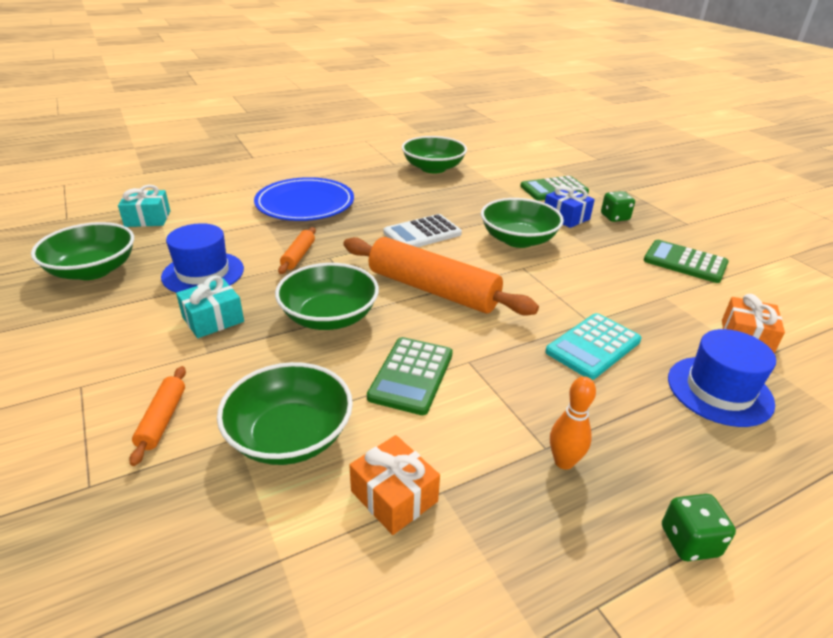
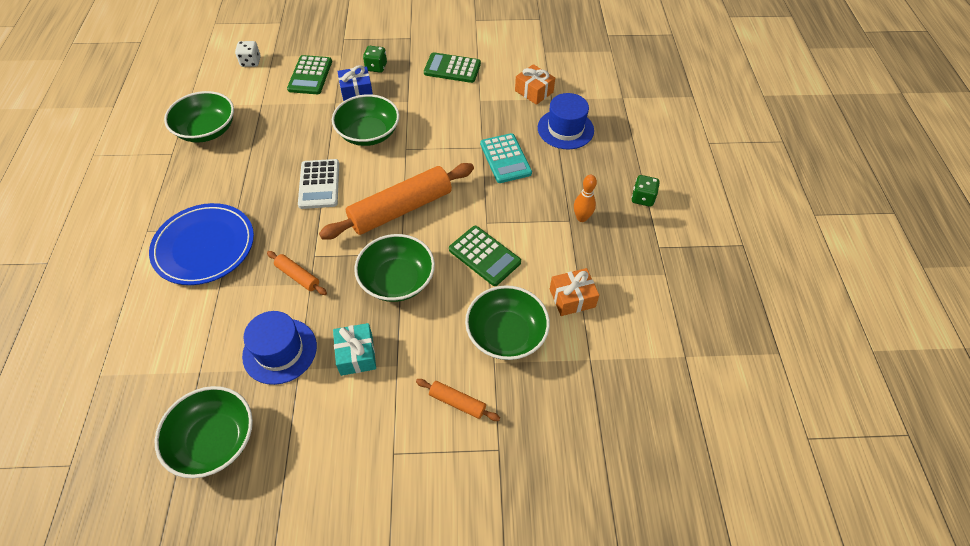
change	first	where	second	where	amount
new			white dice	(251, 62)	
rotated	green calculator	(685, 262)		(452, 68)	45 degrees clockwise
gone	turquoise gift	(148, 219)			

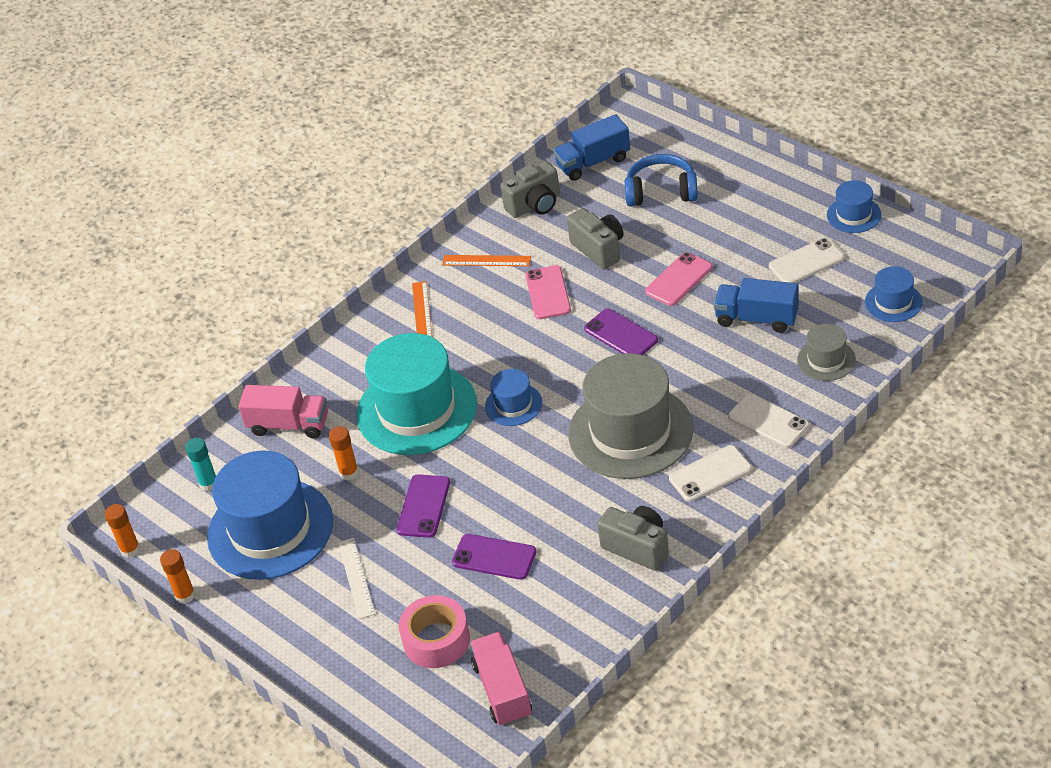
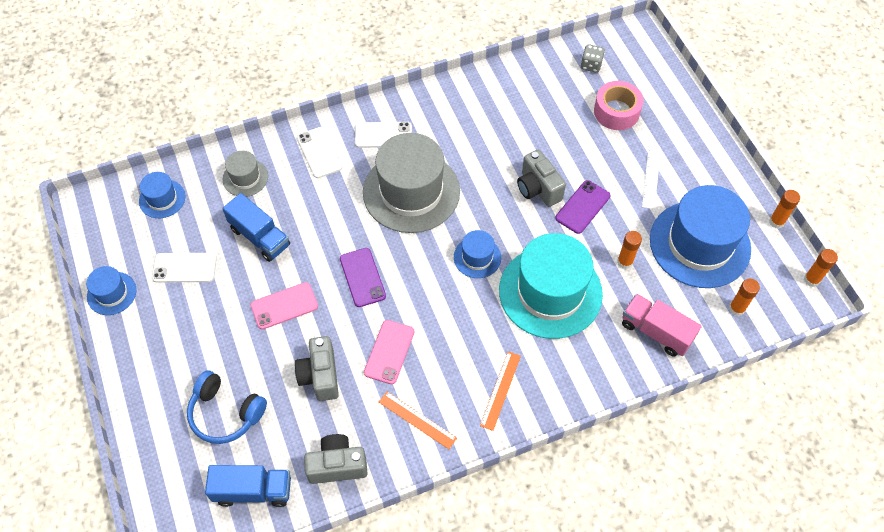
change	first	where	second	where	amount
shifted	grey camera	(637, 547)		(538, 188)	
swapped	pink truck	(503, 690)	grey dice	(591, 65)	
repainted	turquoise glue stick	(208, 484)	orange glue stick	(736, 308)	
gone	purple phone	(494, 557)			

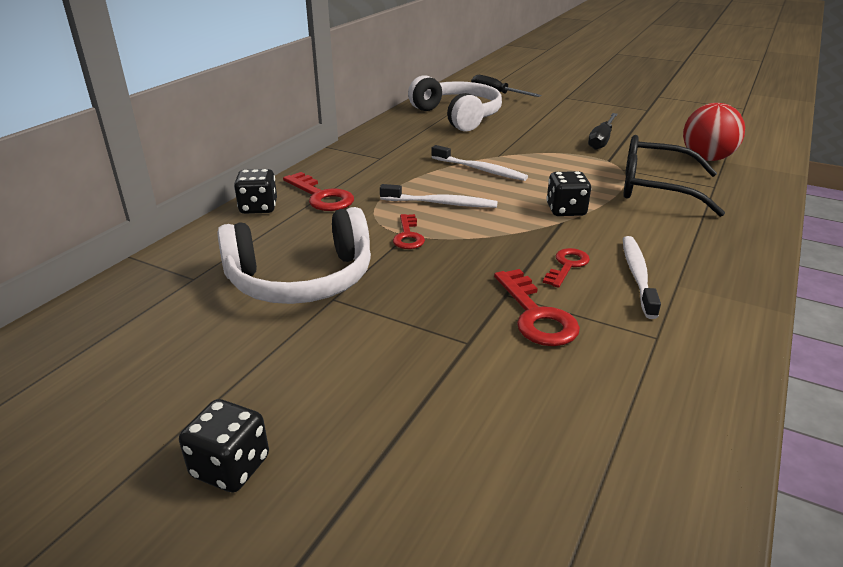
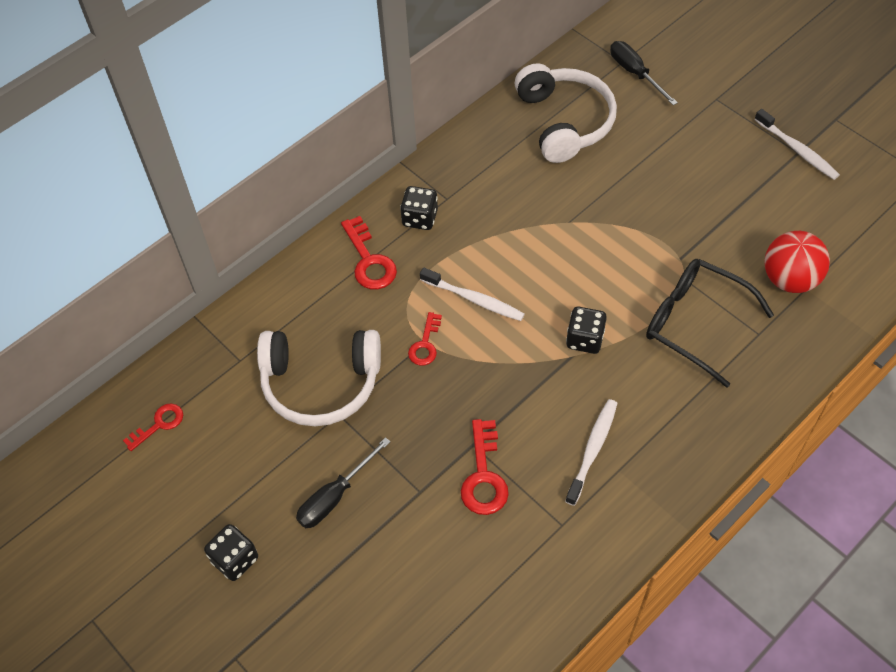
change	first	where	second	where	amount
shifted	red key	(567, 266)		(159, 424)	
shifted	black screwdriver	(601, 140)		(335, 496)	
shifted	black dice	(258, 208)		(420, 218)	
shifted	white toothbrush	(480, 170)		(797, 150)	

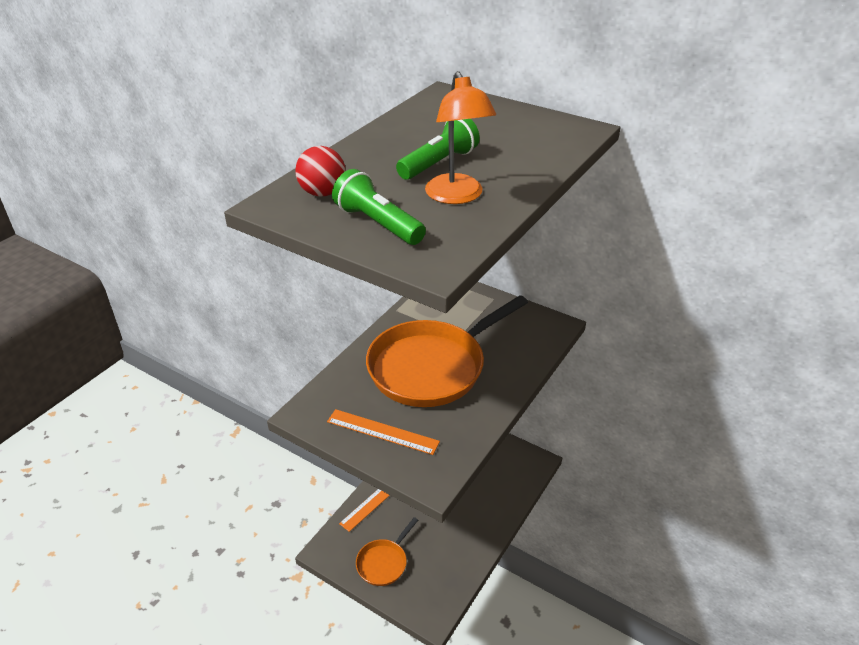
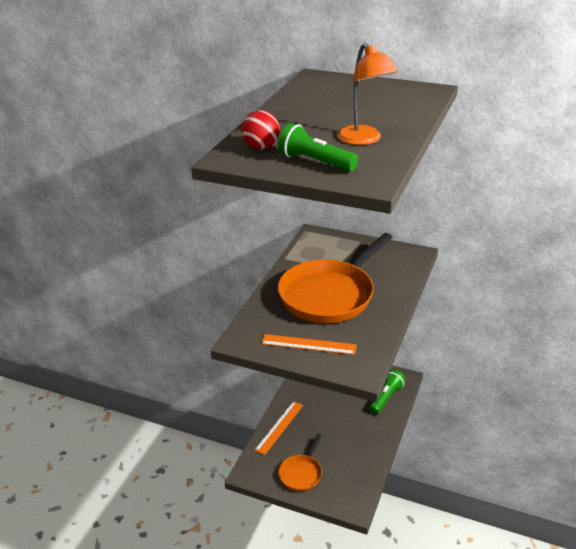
change	first	where	second	where	amount
shifted	green flashlight	(439, 163)		(386, 397)	

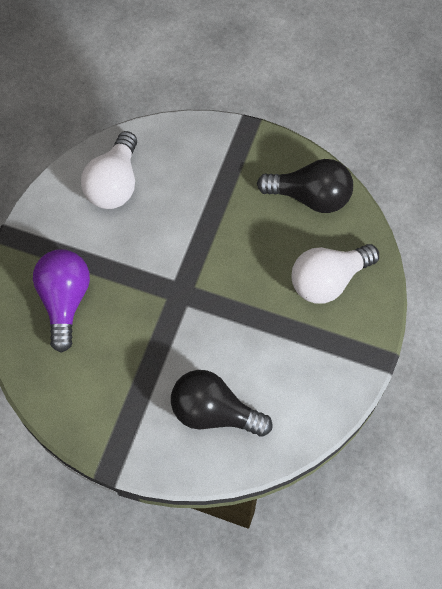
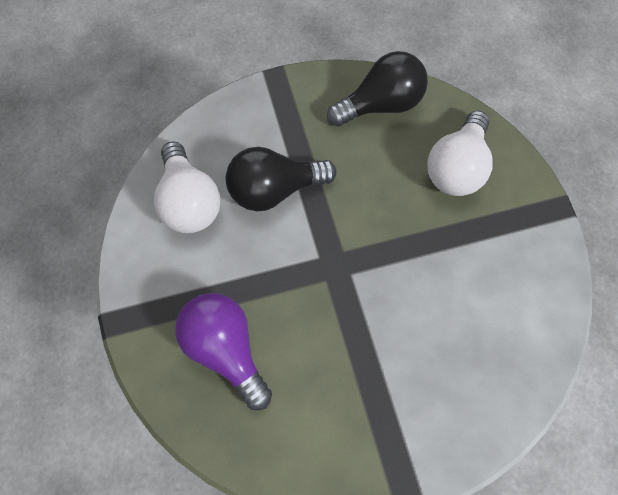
change	first	where	second	where	amount
shifted	black light bulb	(214, 412)		(275, 190)	

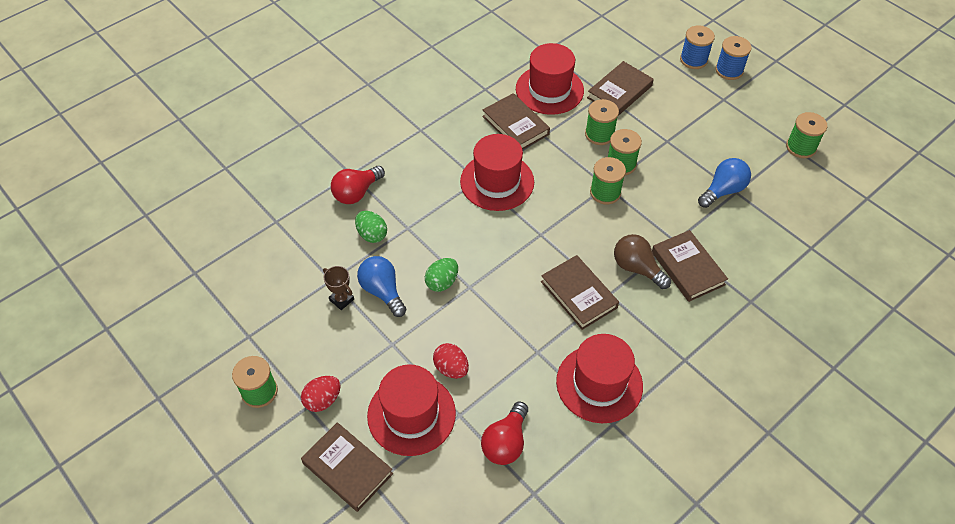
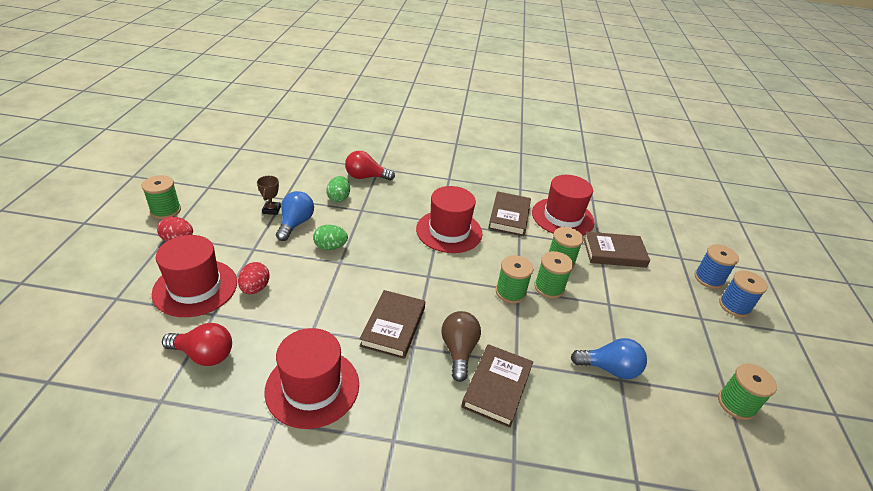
change	first	where	second	where	amount
rotated	red light bulb	(505, 442)		(204, 355)	150 degrees counterclockwise
gone	brown book	(347, 468)			

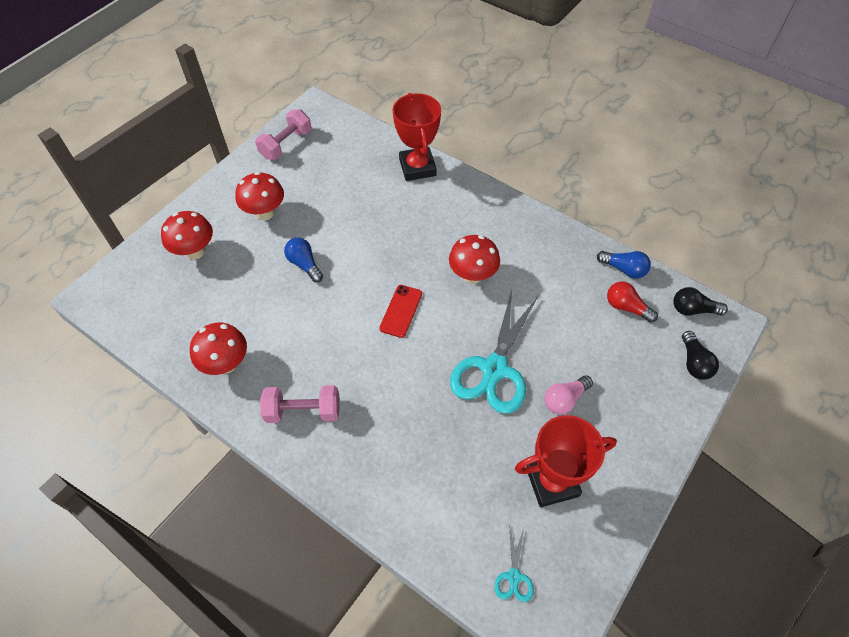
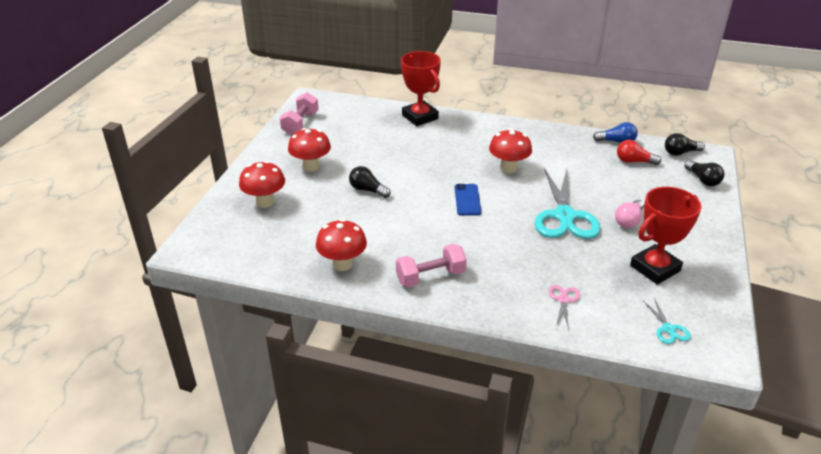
change	first	where	second	where	amount
repainted	blue light bulb	(304, 264)	black light bulb	(367, 190)	
repainted	red phone	(401, 311)	blue phone	(467, 200)	
new			pink scissors	(563, 300)	

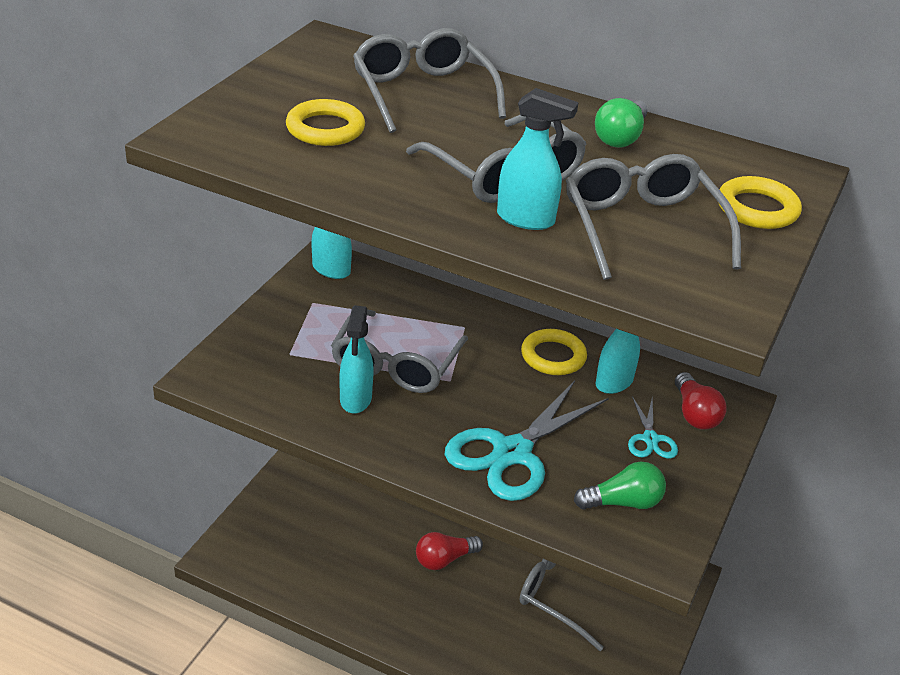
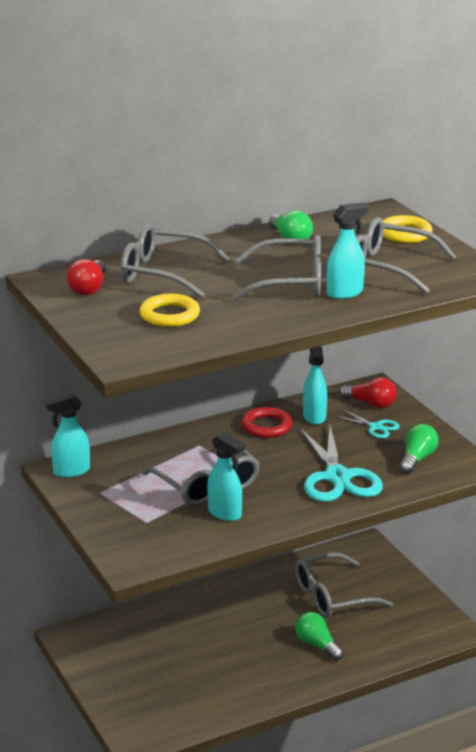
change	first	where	second	where	amount
shifted	red light bulb	(444, 559)		(89, 288)	
repainted	yellow ring	(553, 356)	red ring	(266, 426)	
new			green light bulb	(317, 645)	

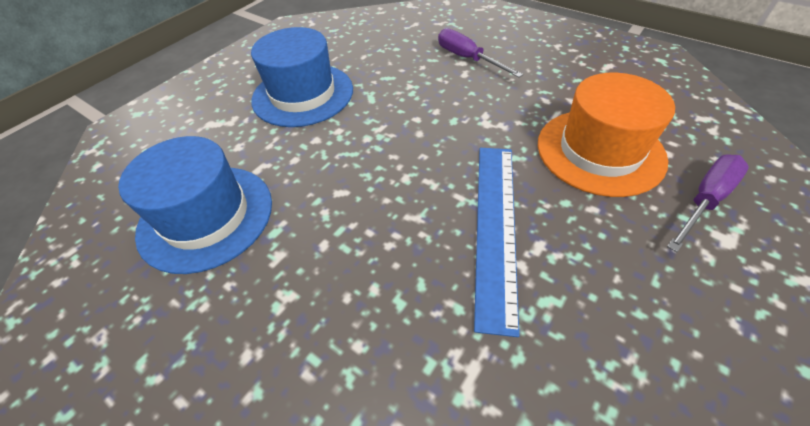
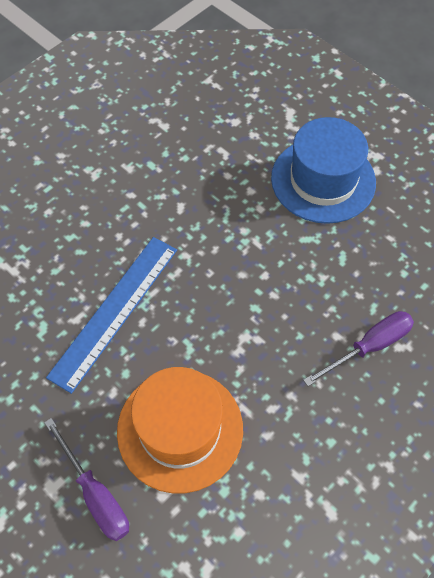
change	first	where	second	where	amount
rotated	blue ruler	(496, 226)		(115, 311)	75 degrees counterclockwise
gone	blue hat	(206, 216)			

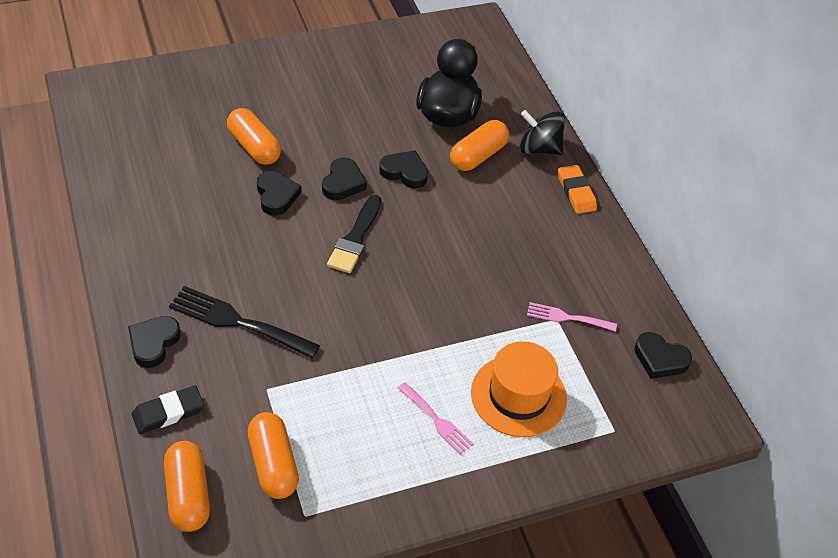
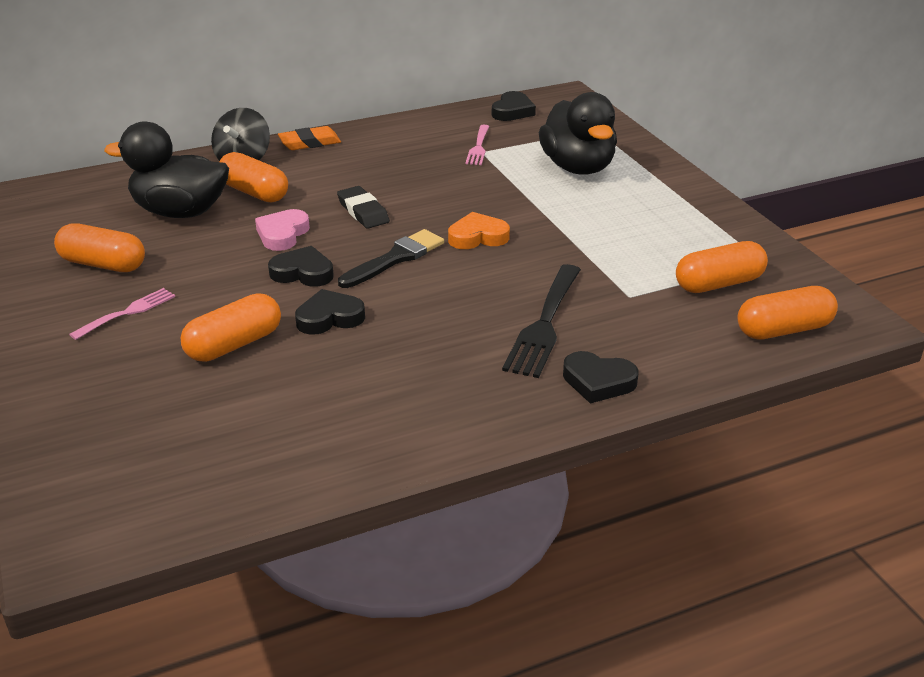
change	first	where	second	where	amount
new			orange capsule	(103, 264)	
shifted	pink fork	(437, 420)		(128, 312)	
repainted	black heart	(404, 172)	pink heart	(282, 234)	
shifted	black eraser	(168, 412)		(363, 211)	
rotated	black brush	(355, 238)		(395, 259)	60 degrees counterclockwise
new			orange heart	(477, 237)	
swapped	orange hat	(518, 396)	black duck	(578, 167)	

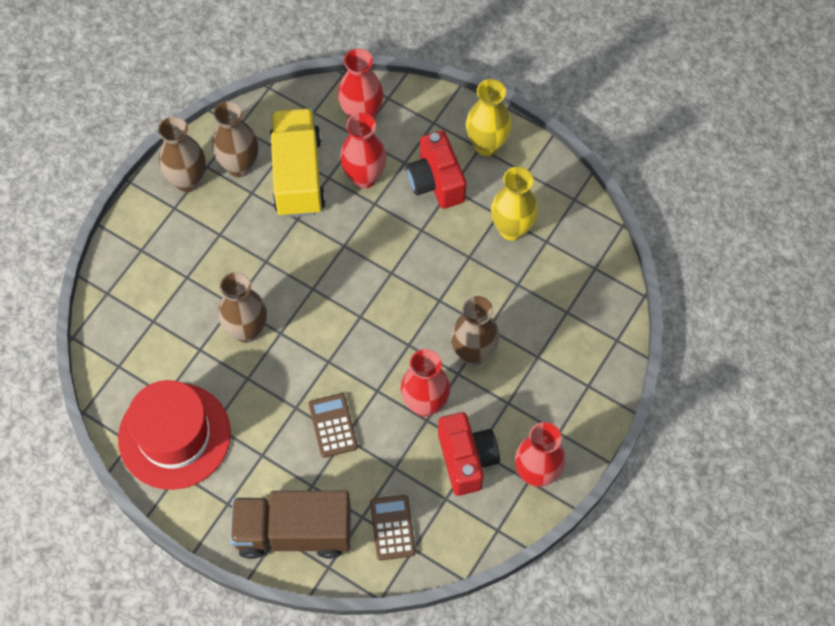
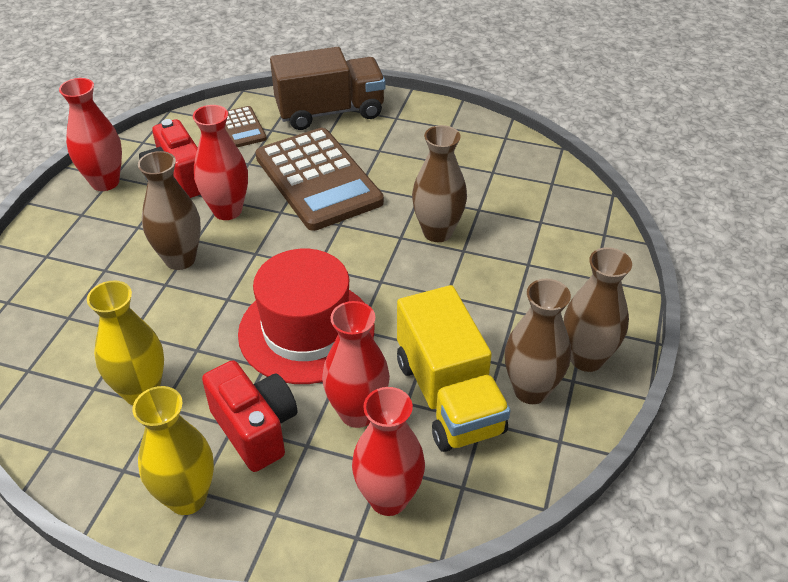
change	first	where	second	where	amount
shifted	red hat	(174, 436)		(306, 331)	
scaled	brown calculator	(333, 425)		(318, 179)	x2.14

